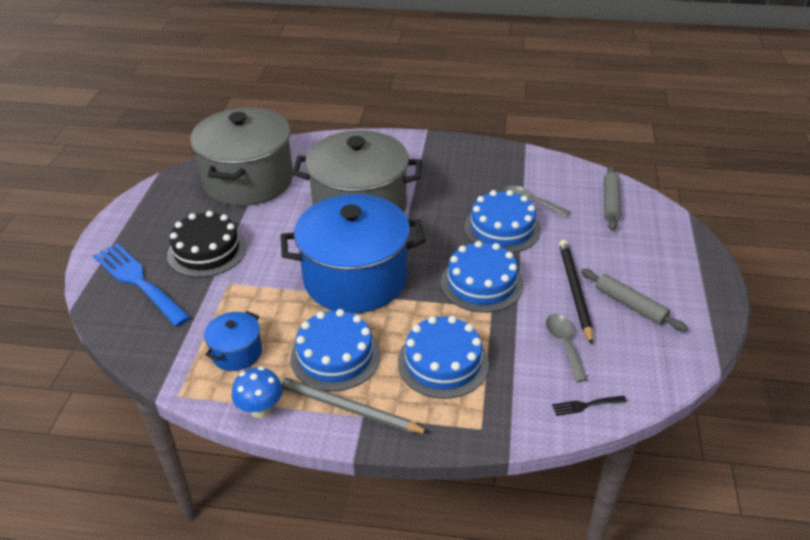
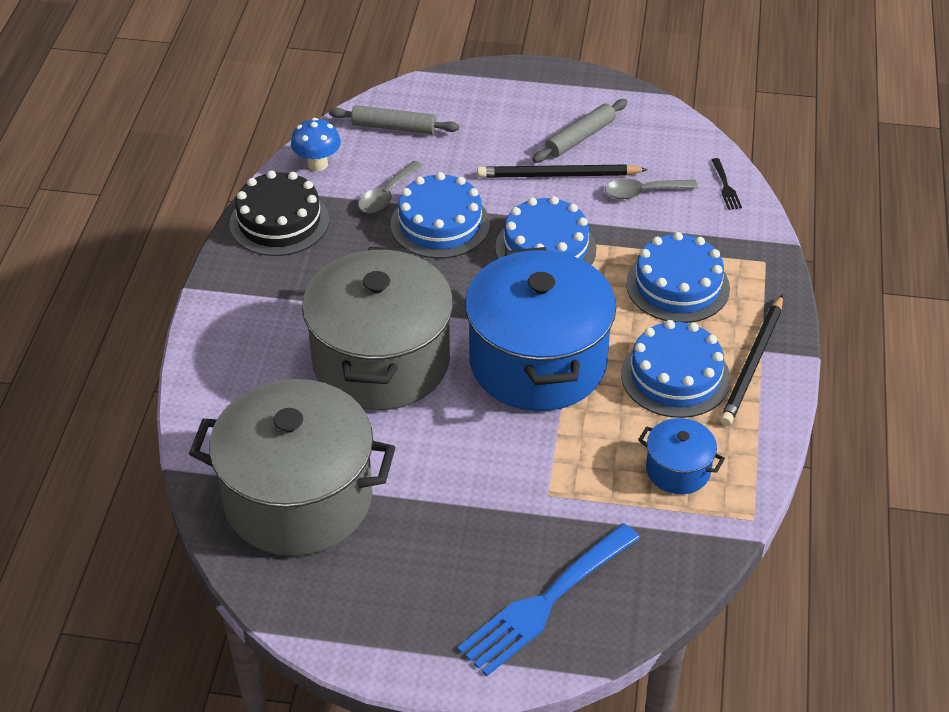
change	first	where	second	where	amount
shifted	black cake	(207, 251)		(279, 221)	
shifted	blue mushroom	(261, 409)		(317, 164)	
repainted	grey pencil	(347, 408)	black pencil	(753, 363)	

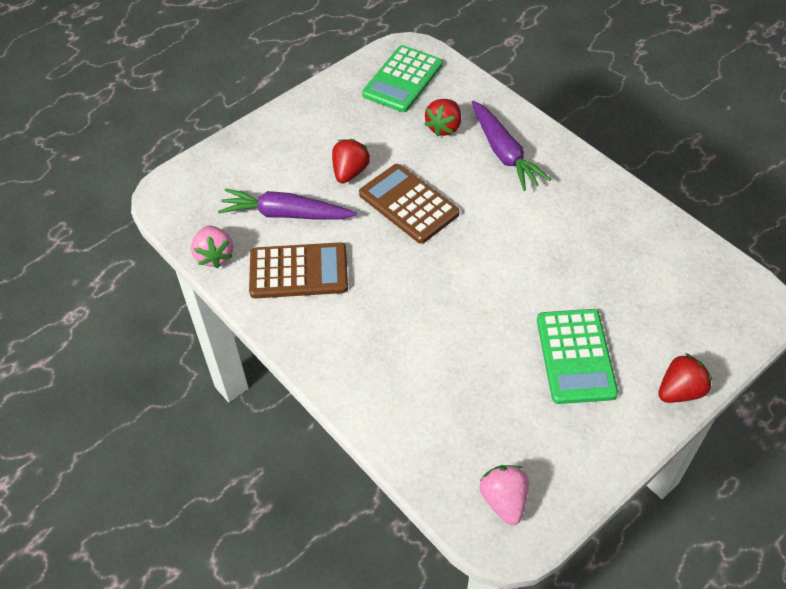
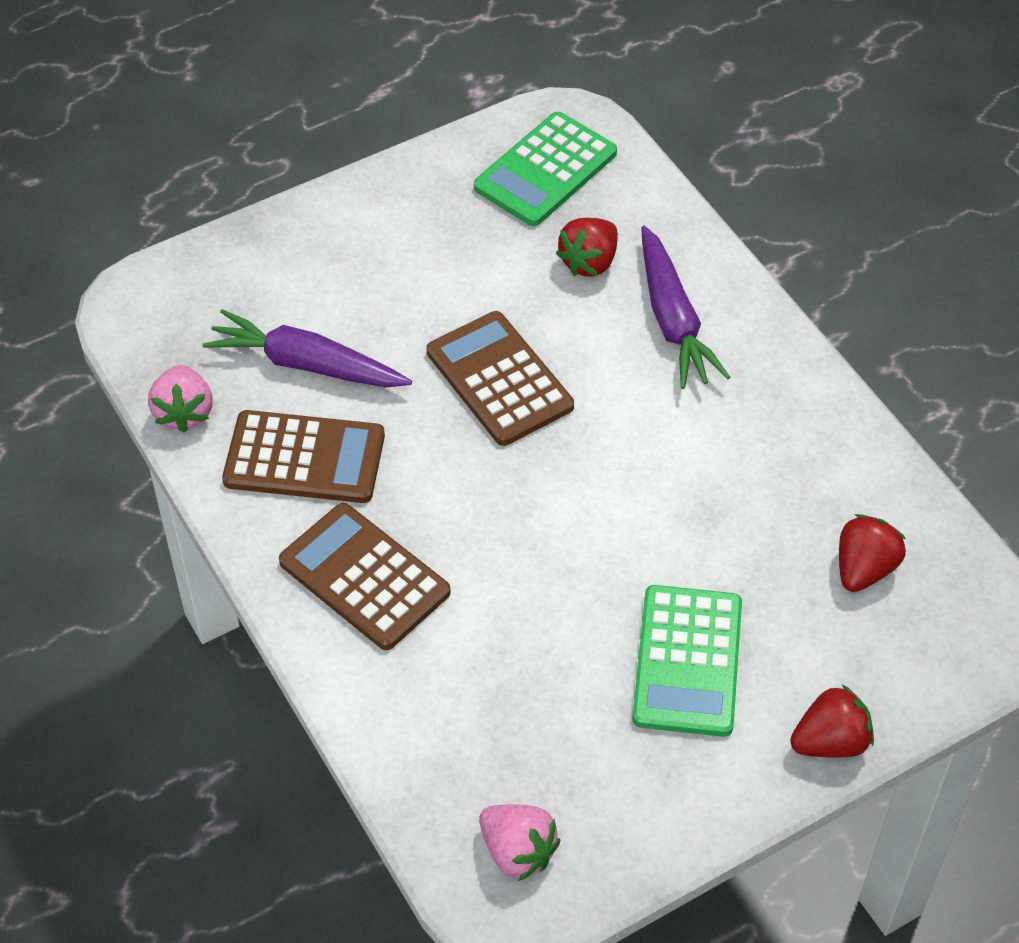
change	first	where	second	where	amount
new			brown calculator	(364, 577)	
rotated	pink strawberry	(504, 500)		(517, 851)	135 degrees clockwise
shifted	red strawberry	(350, 172)		(864, 568)	

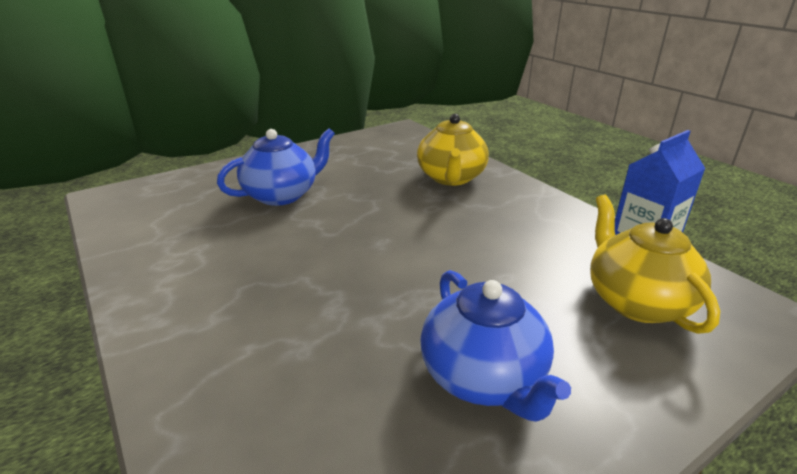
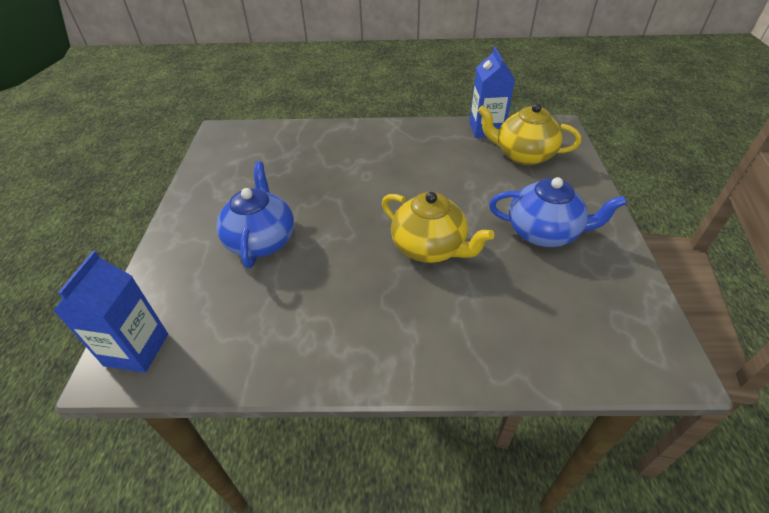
change	first	where	second	where	amount
new			blue carton	(136, 349)	
shifted	yellow teapot	(451, 178)		(430, 247)	

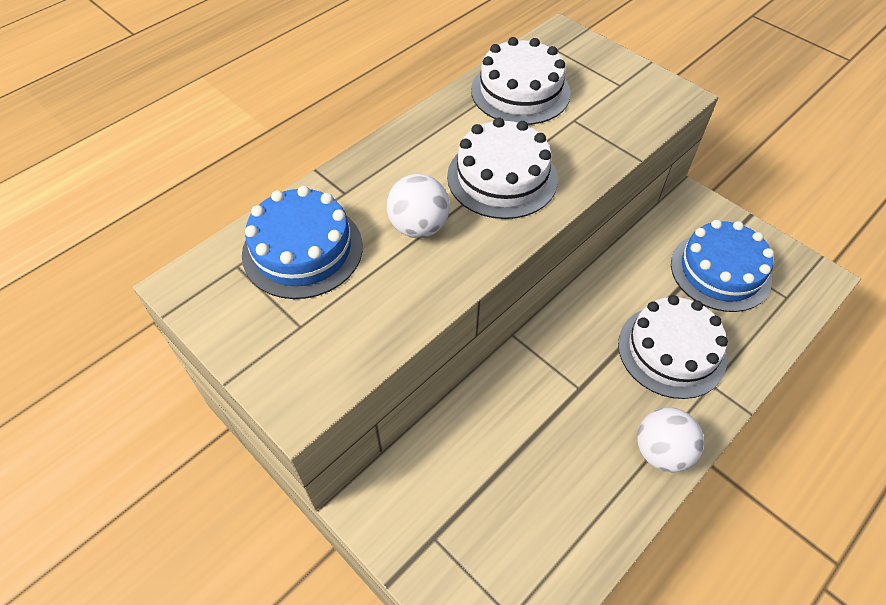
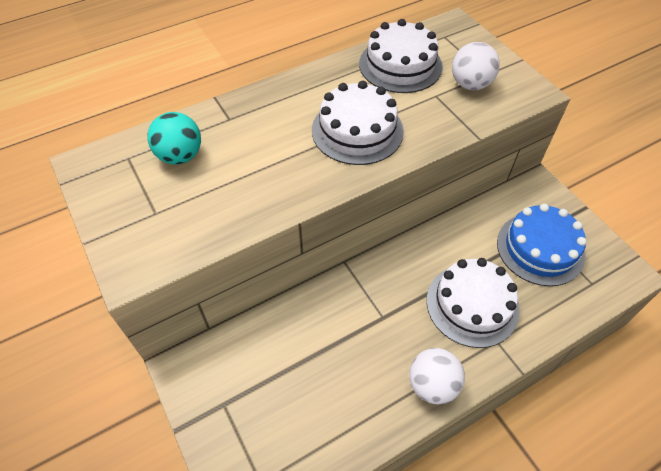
change	first	where	second	where	amount
swapped	blue cake	(302, 250)	turquoise ball	(180, 156)	
shifted	white ball	(419, 227)		(470, 84)	

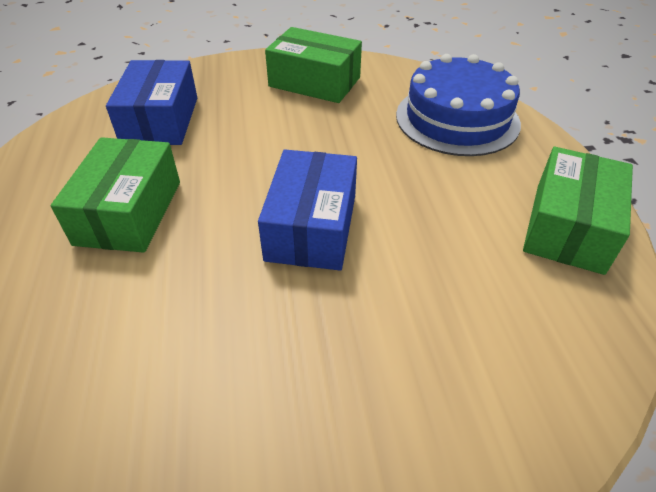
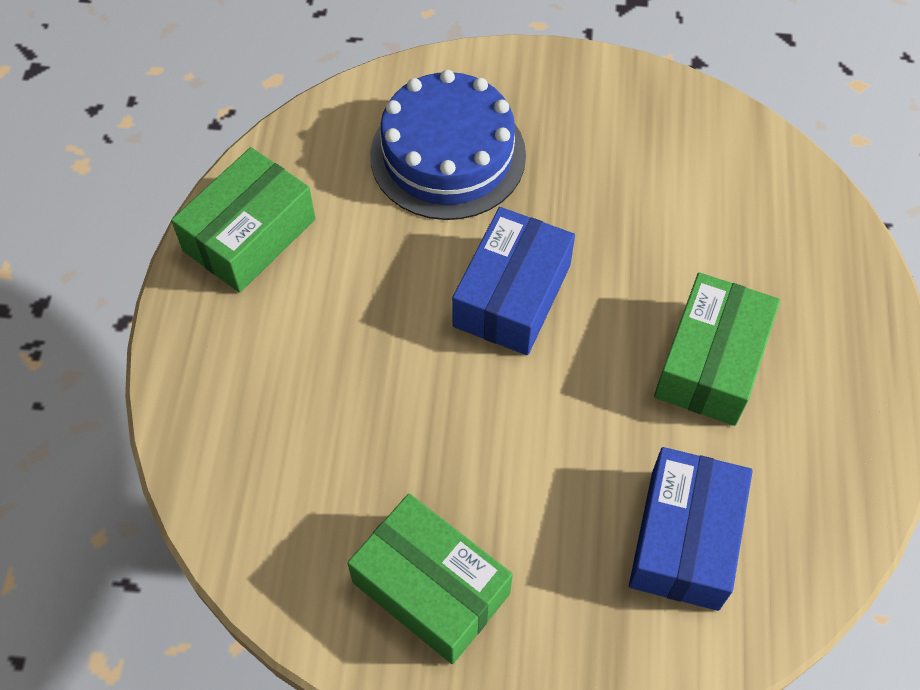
change	first	where	second	where	amount
shifted	blue cake	(457, 119)		(448, 155)	

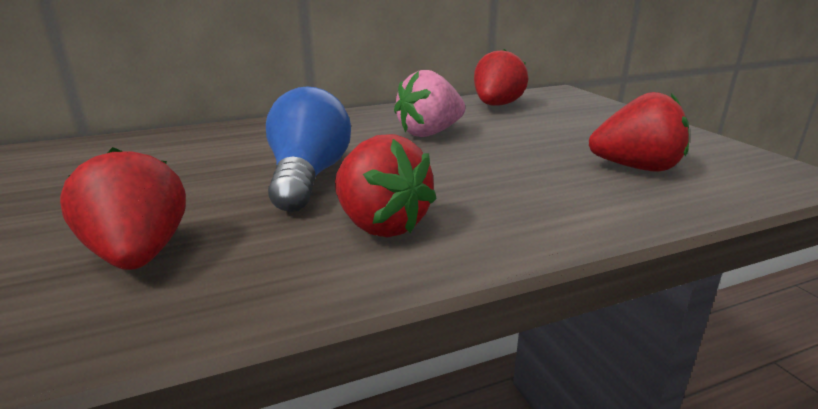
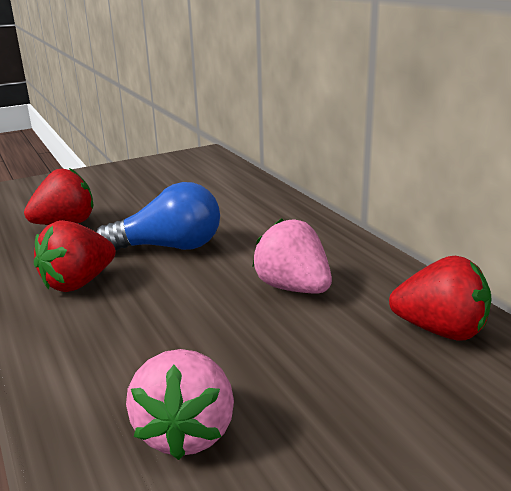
change	first	where	second	where	amount
repainted	red strawberry	(636, 168)	pink strawberry	(186, 432)	

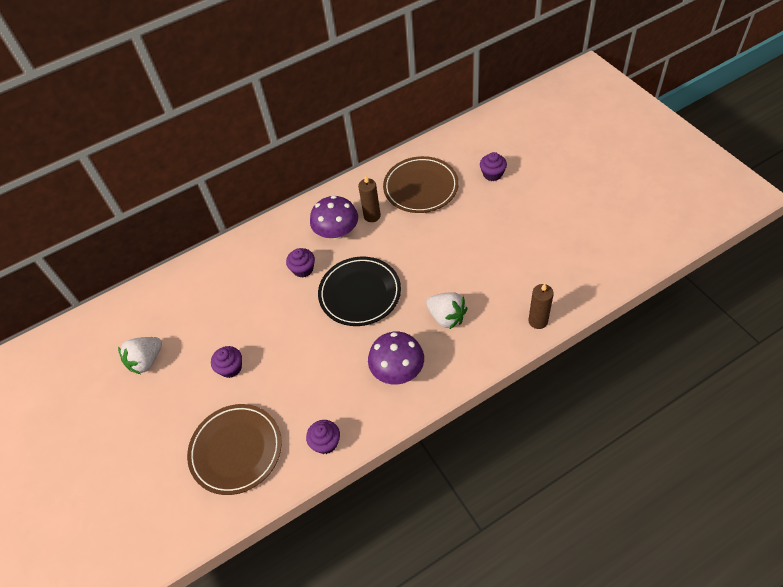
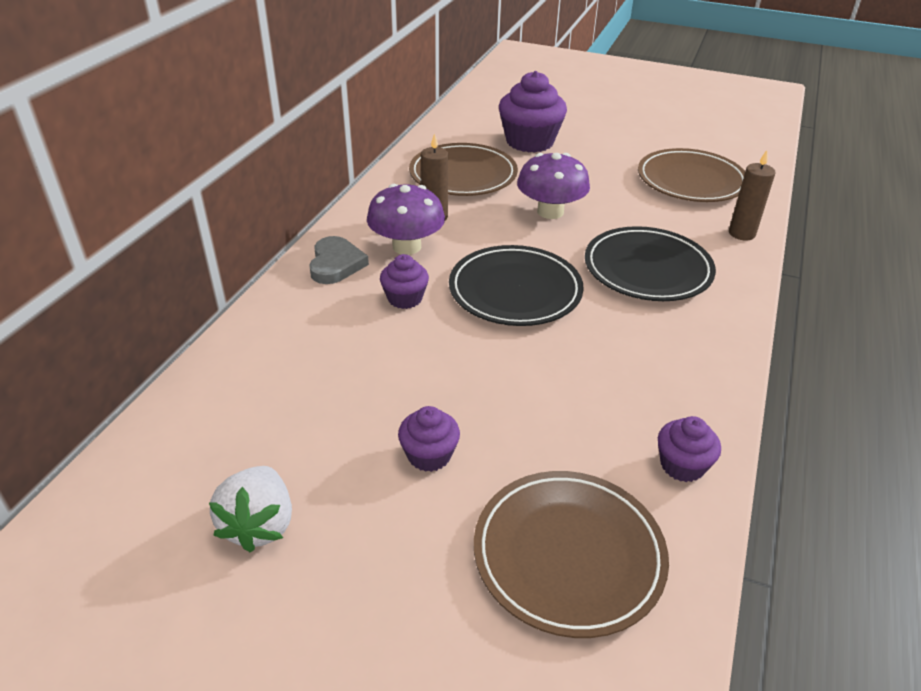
change	first	where	second	where	amount
new			grey heart	(336, 264)	
scaled	purple cupcake	(492, 174)		(530, 142)	x1.87
shifted	purple mushroom	(397, 370)		(550, 212)	
swapped	white strawberry	(446, 317)	black plate	(647, 269)	
new			brown plate	(691, 181)	

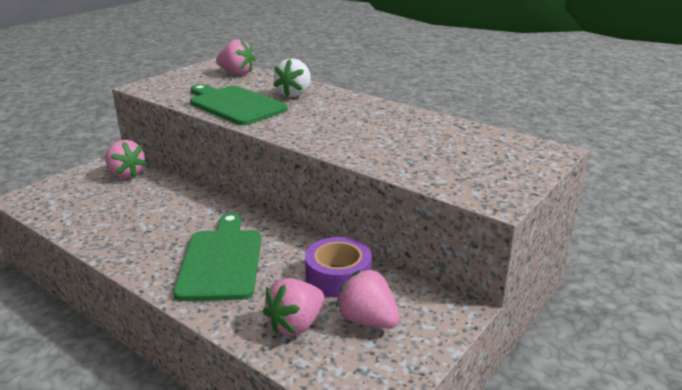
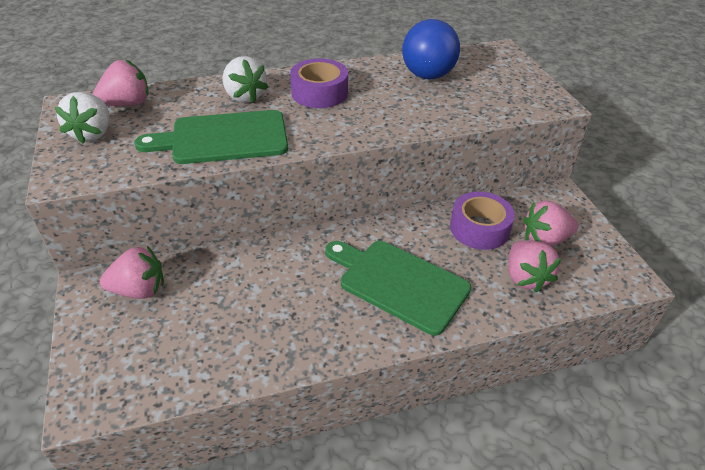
change	first	where	second	where	amount
new			white strawberry	(92, 133)	
new			purple tape	(319, 93)	
new			blue ball	(427, 75)	

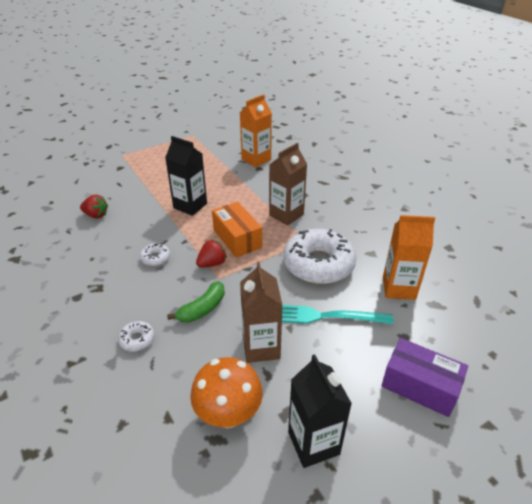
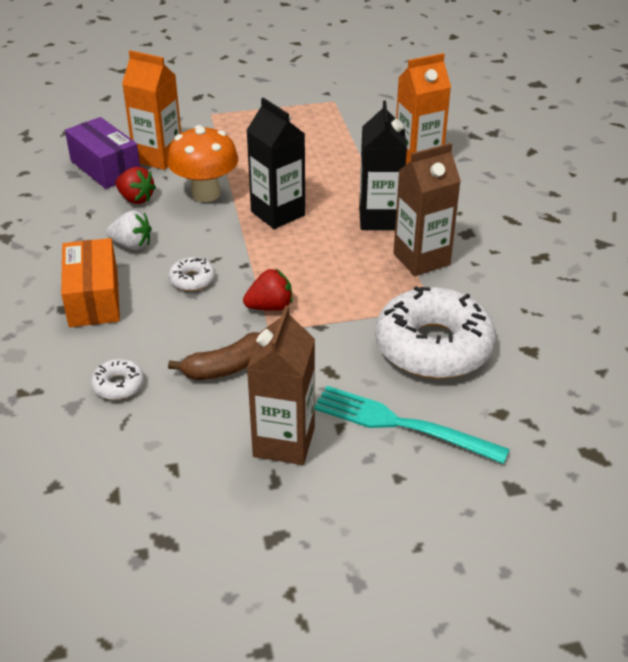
change	first	where	second	where	amount
shifted	orange box	(237, 238)		(94, 298)	
shifted	purple box	(419, 386)		(105, 168)	
new			white strawberry	(132, 245)	
shifted	orange carton	(398, 288)		(158, 157)	
shifted	orange mushroom	(228, 414)		(205, 194)	
repainted	green banana	(202, 309)	brown banana	(226, 368)	
shifted	black carton	(313, 443)		(379, 219)	

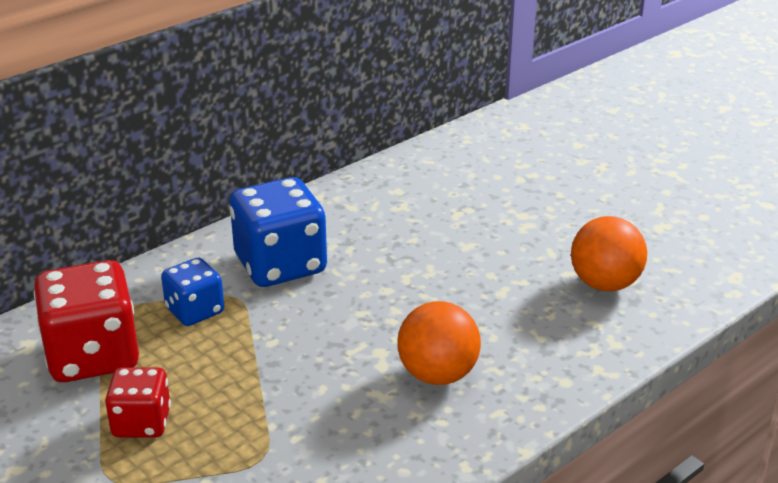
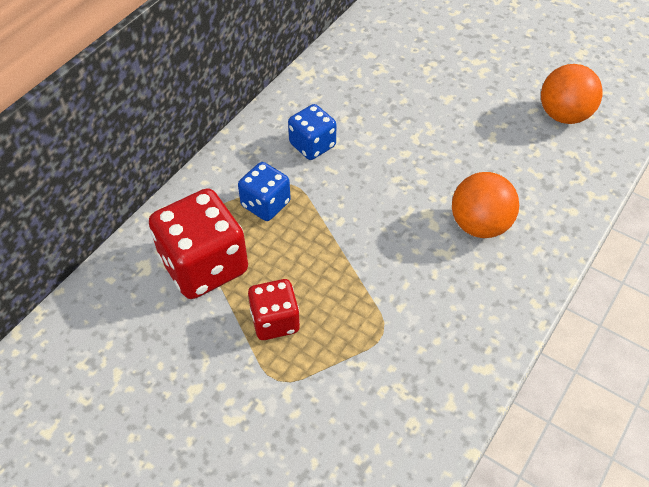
change	first	where	second	where	amount
scaled	blue dice	(280, 265)		(312, 145)	x0.57

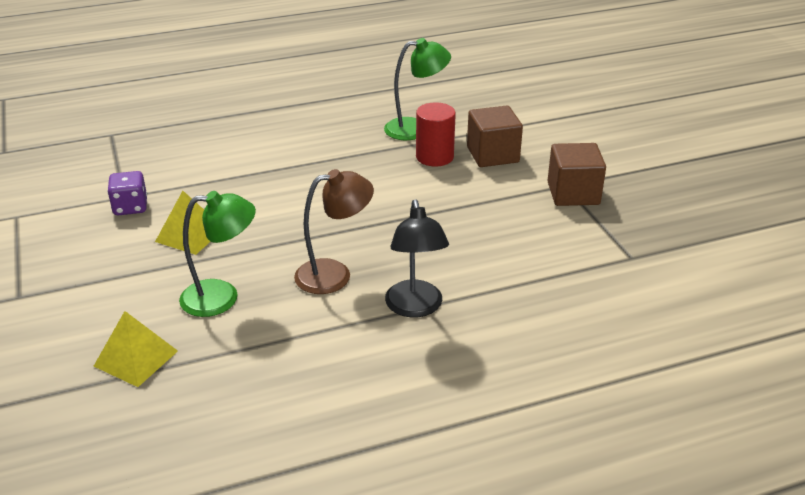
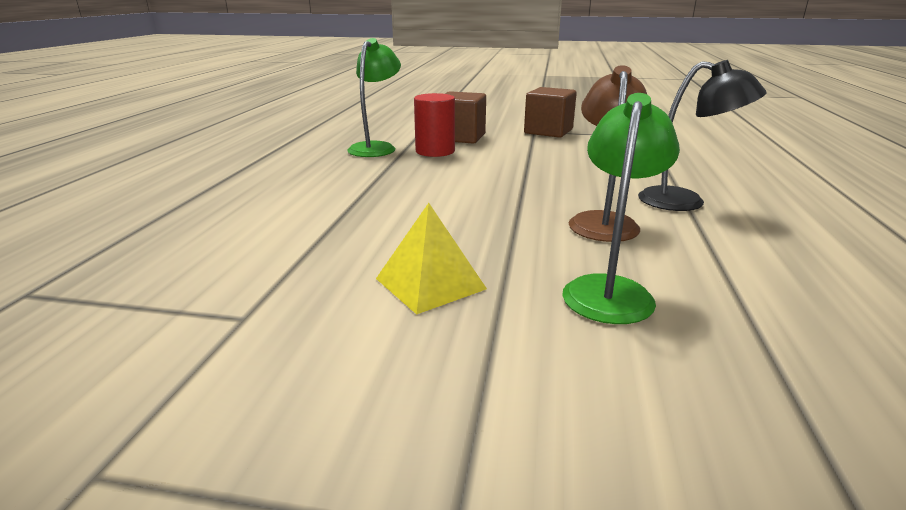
change	first	where	second	where	amount
gone	yellow pyramid	(136, 358)			
gone	purple dice	(130, 207)			

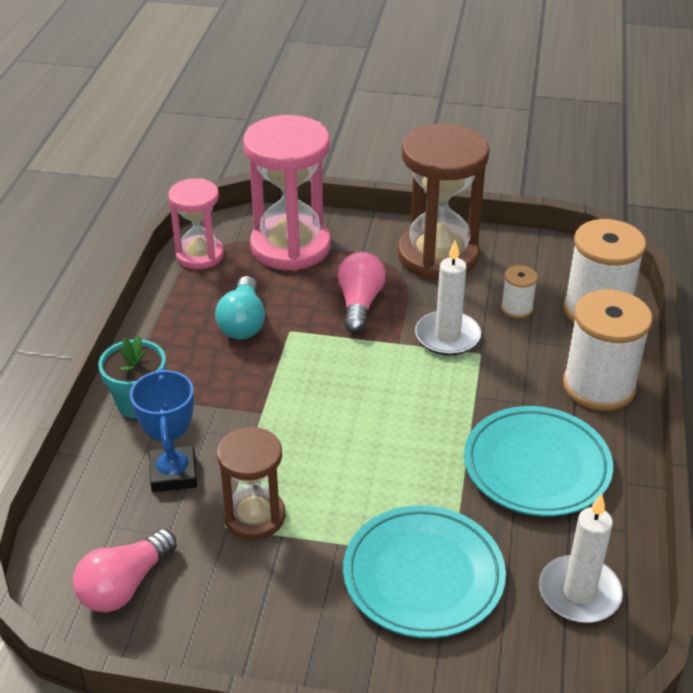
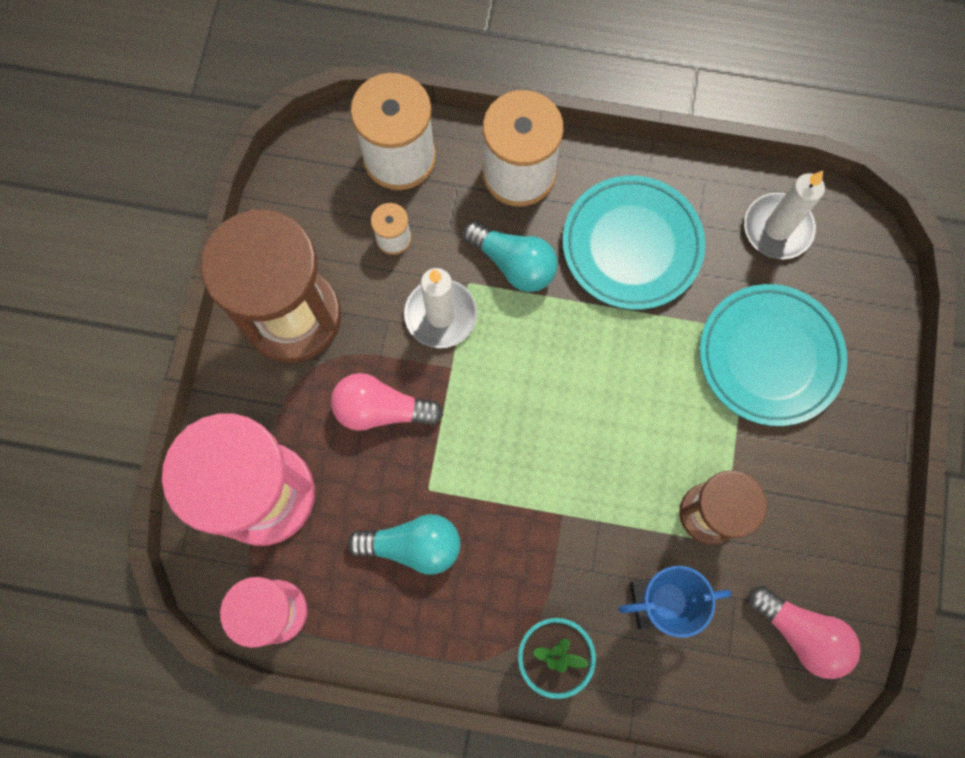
change	first	where	second	where	amount
new			turquoise light bulb	(513, 264)	

